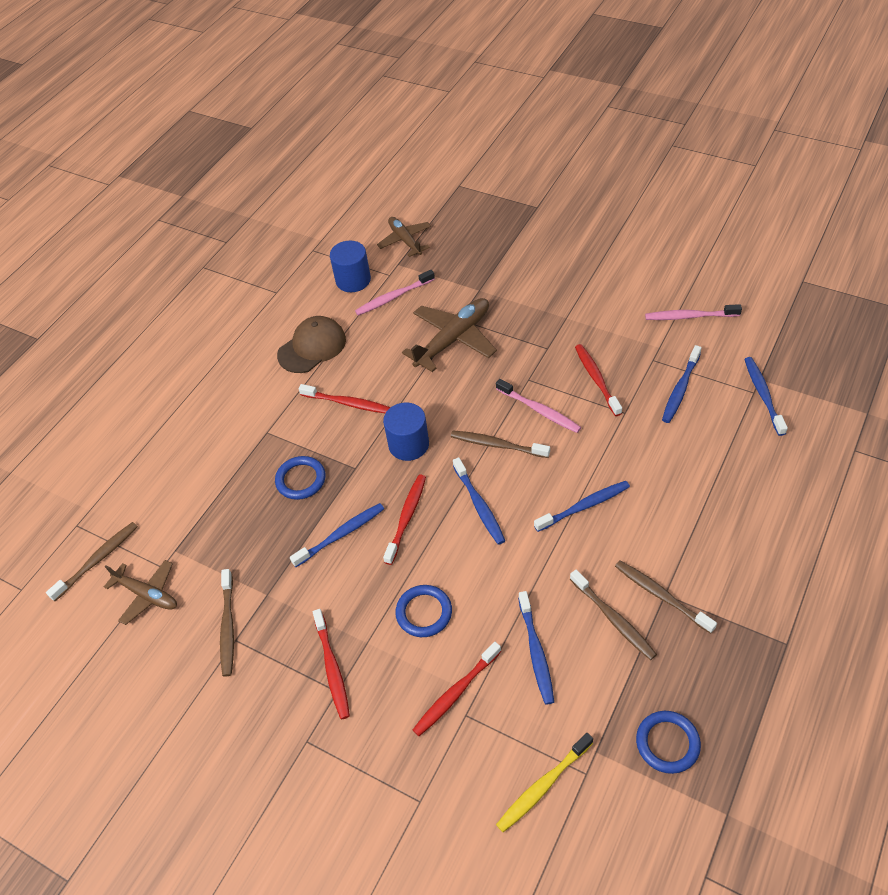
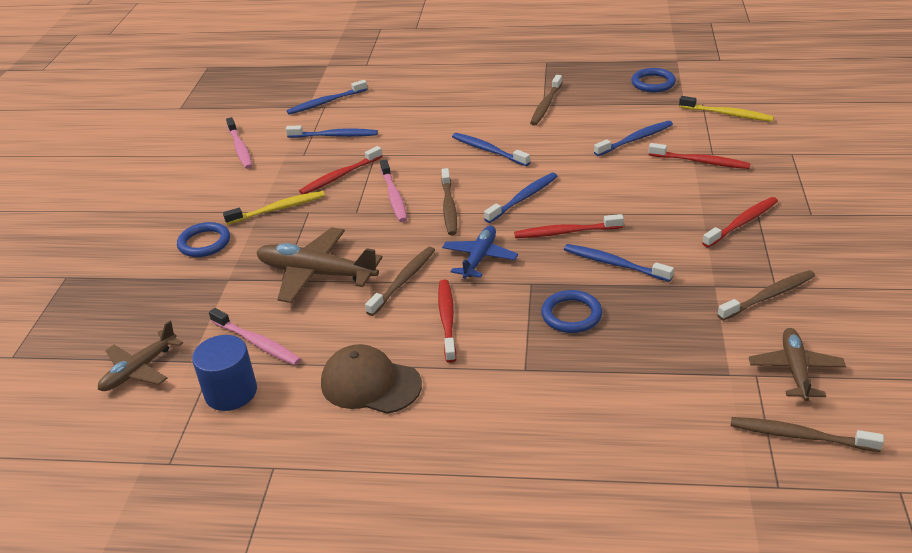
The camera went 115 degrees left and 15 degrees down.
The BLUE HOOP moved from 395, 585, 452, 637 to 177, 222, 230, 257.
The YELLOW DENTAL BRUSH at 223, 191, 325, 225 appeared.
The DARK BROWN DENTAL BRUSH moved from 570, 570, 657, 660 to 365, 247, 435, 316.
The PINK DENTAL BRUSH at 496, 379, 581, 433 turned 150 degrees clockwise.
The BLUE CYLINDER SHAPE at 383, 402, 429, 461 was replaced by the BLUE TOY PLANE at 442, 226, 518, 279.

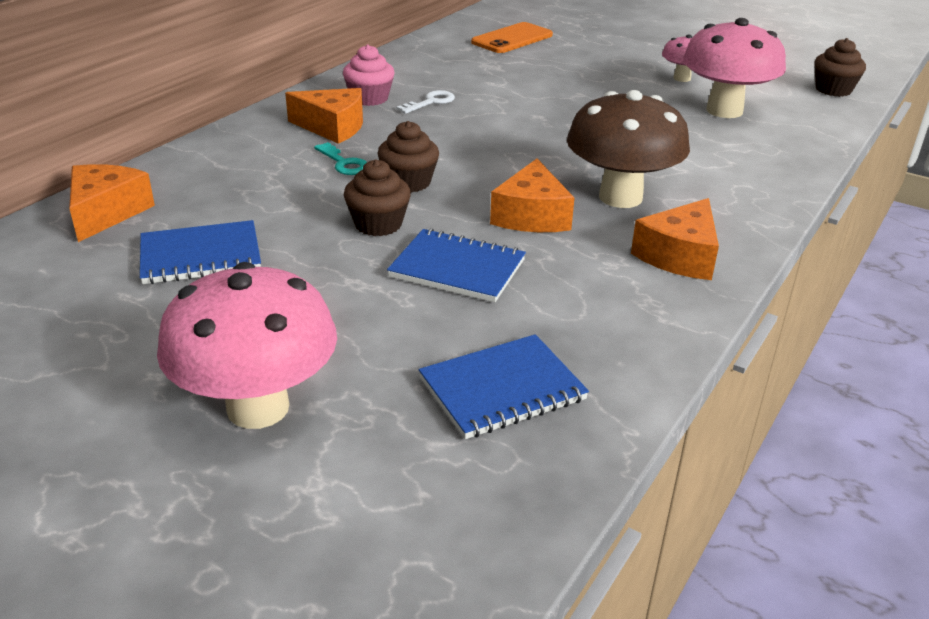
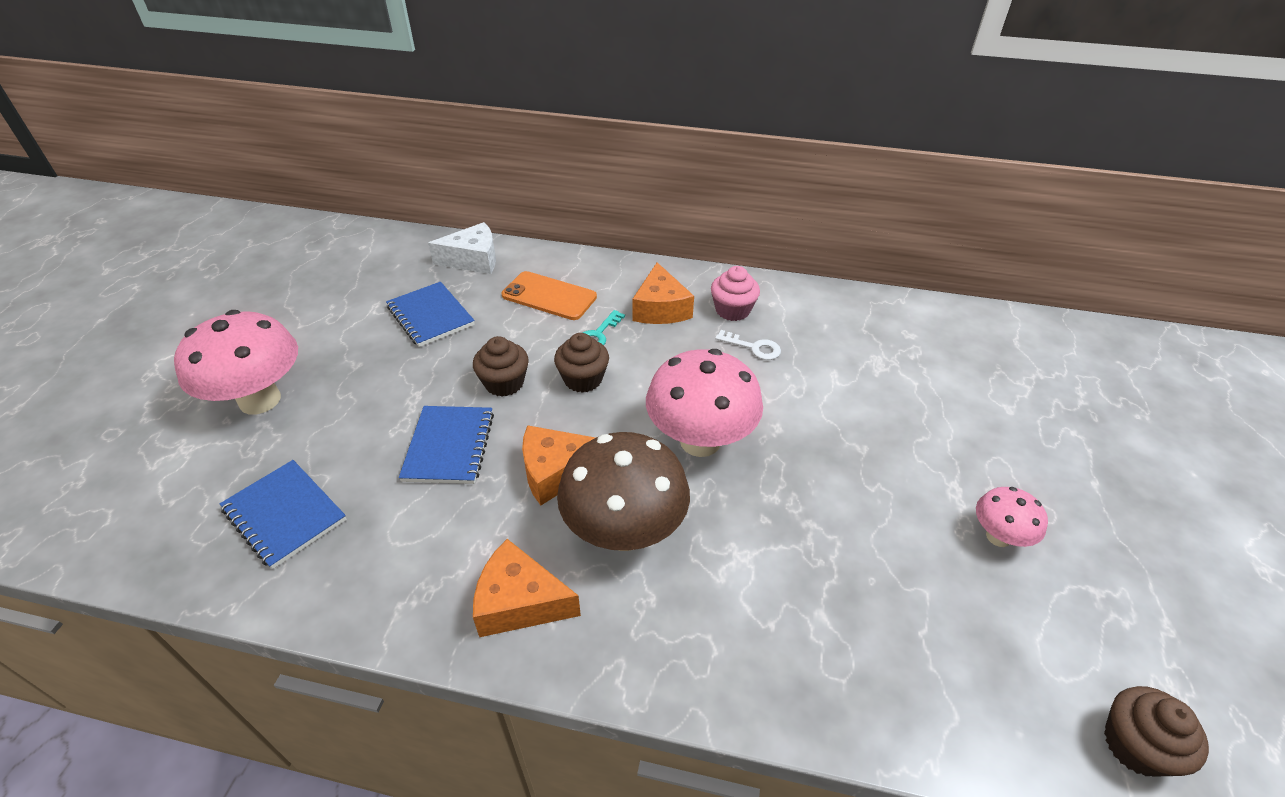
The camera went 70 degrees right and 10 degrees up.
The ORANGE CHEESE WEDGE at 69, 164, 155, 242 became the SNOW-WHITE CHEESE WEDGE at 428, 222, 496, 274.
The ORANGE MOBILE PHONE moved from 471, 22, 553, 53 to 502, 271, 597, 320.
The PINK FUNGUS moved from 683, 18, 786, 118 to 646, 349, 763, 457.

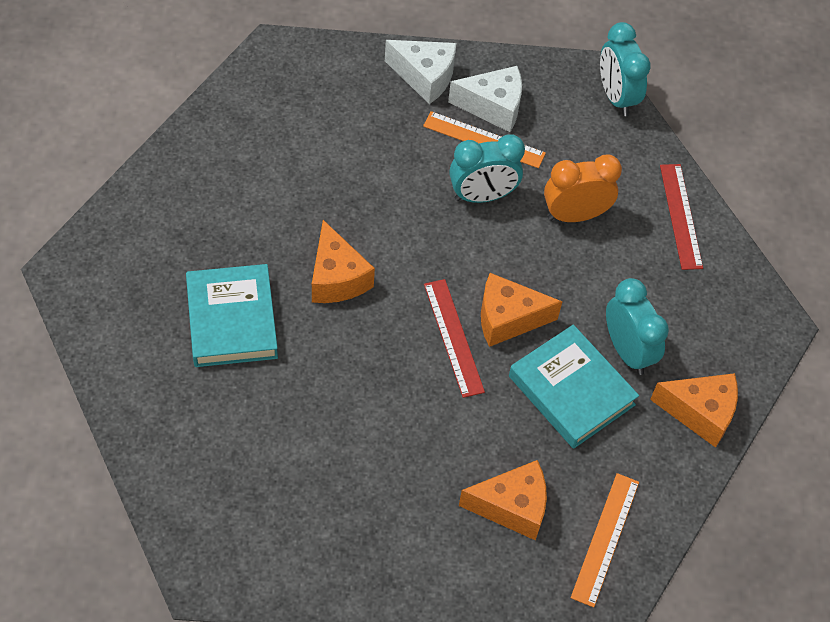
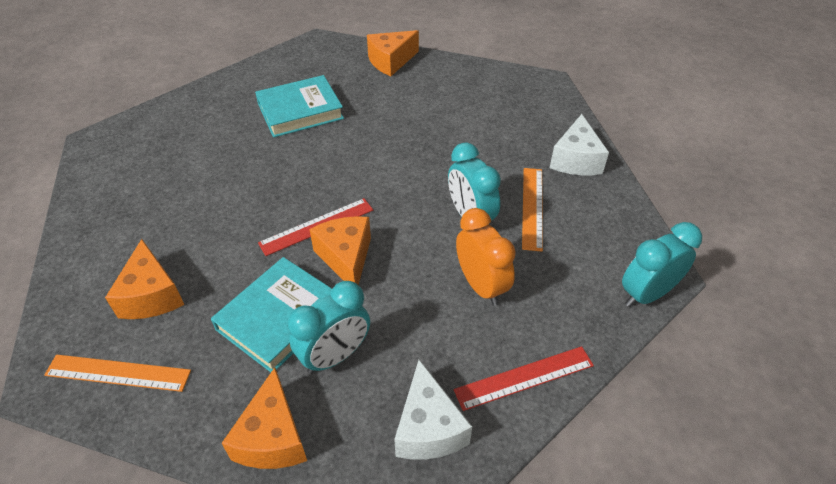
The camera went 80 degrees right and 10 degrees down.
The ORANGE CHEESE WEDGE moved from 312, 220, 375, 303 to 367, 30, 419, 76.
The SNOW-WHITE CHEESE WEDGE moved from 448, 66, 522, 132 to 394, 360, 472, 460.

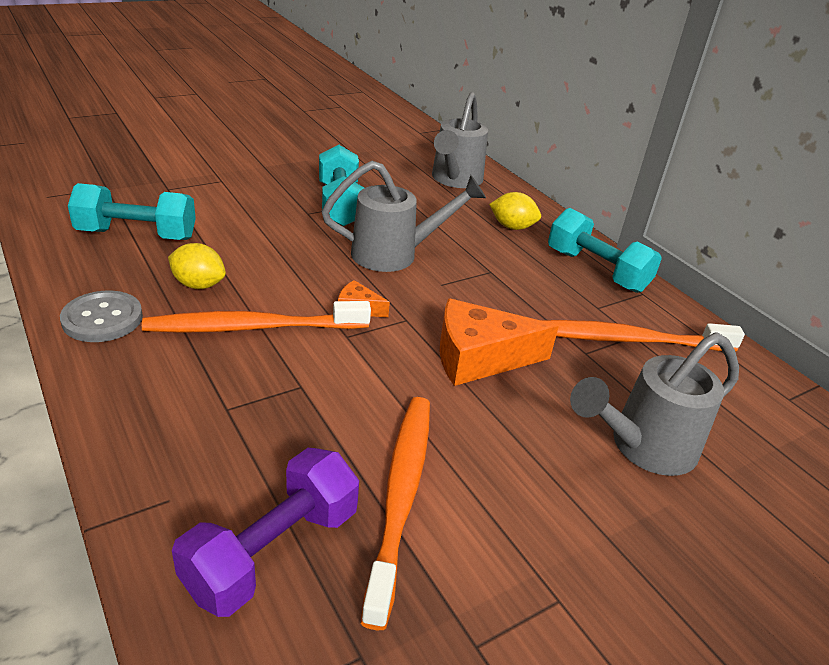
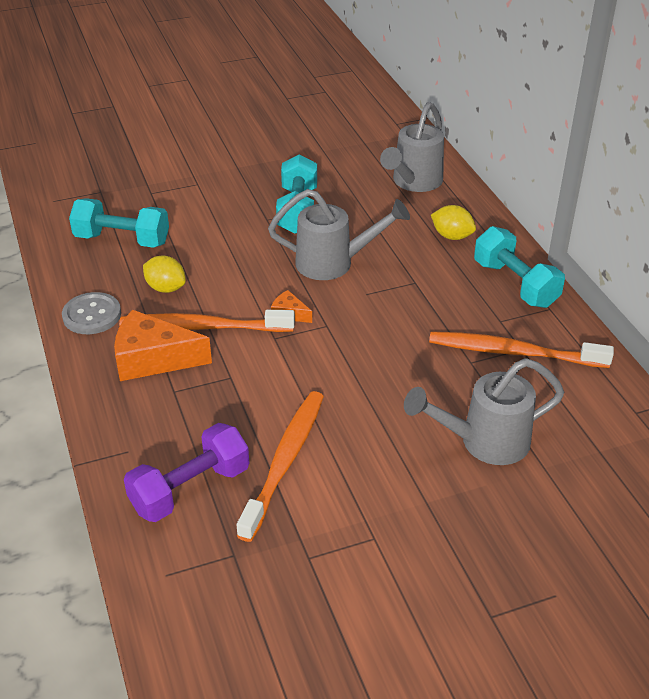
The camera went 15 degrees right and 5 degrees up.
The ORANGE CHEESE WEDGE moved from 440, 298, 559, 386 to 114, 310, 212, 381.

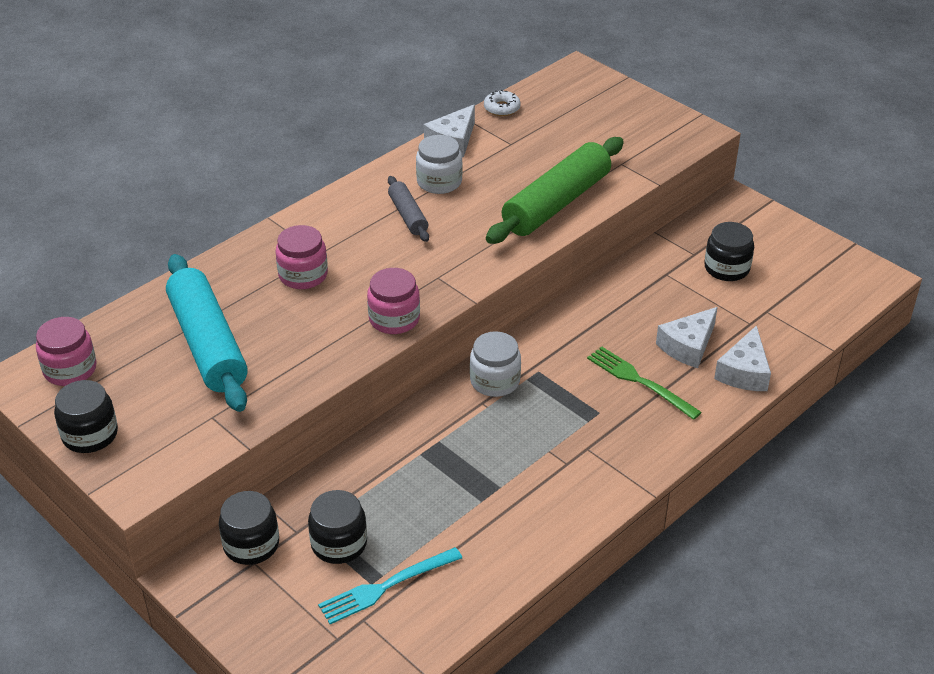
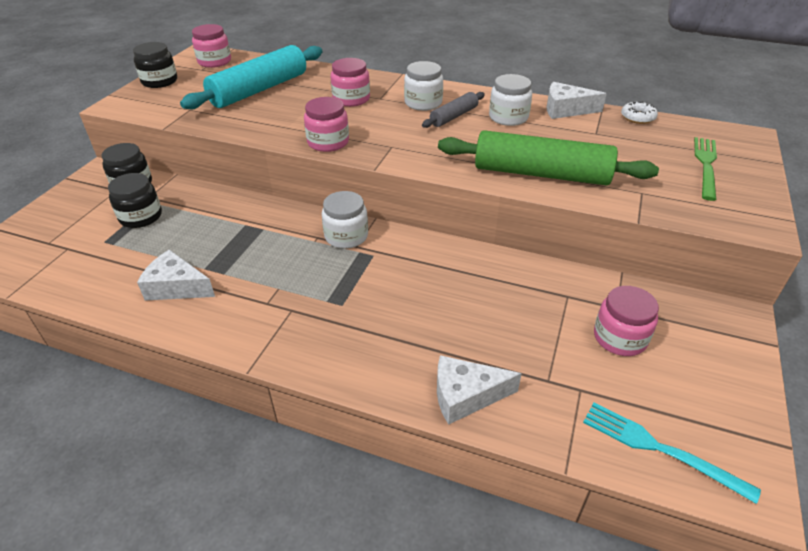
The camera went 65 degrees right and 0 degrees up.
The SNOW-WHITE CHEESE WEDGE moved from 656, 307, 718, 368 to 137, 249, 215, 301.
The SNOW-WHITE PRESERVE JAR at 404, 61, 443, 111 appeared.
The TURQUOISE DINNER FORK moved from 318, 547, 462, 624 to 583, 403, 761, 504.
The JET-BLACK PRESERVE JAR at 704, 222, 754, 281 became the PINK PRESERVE JAR at 594, 286, 659, 356.
The GREEN DINNER FORK moved from 587, 346, 702, 420 to 694, 137, 717, 201.

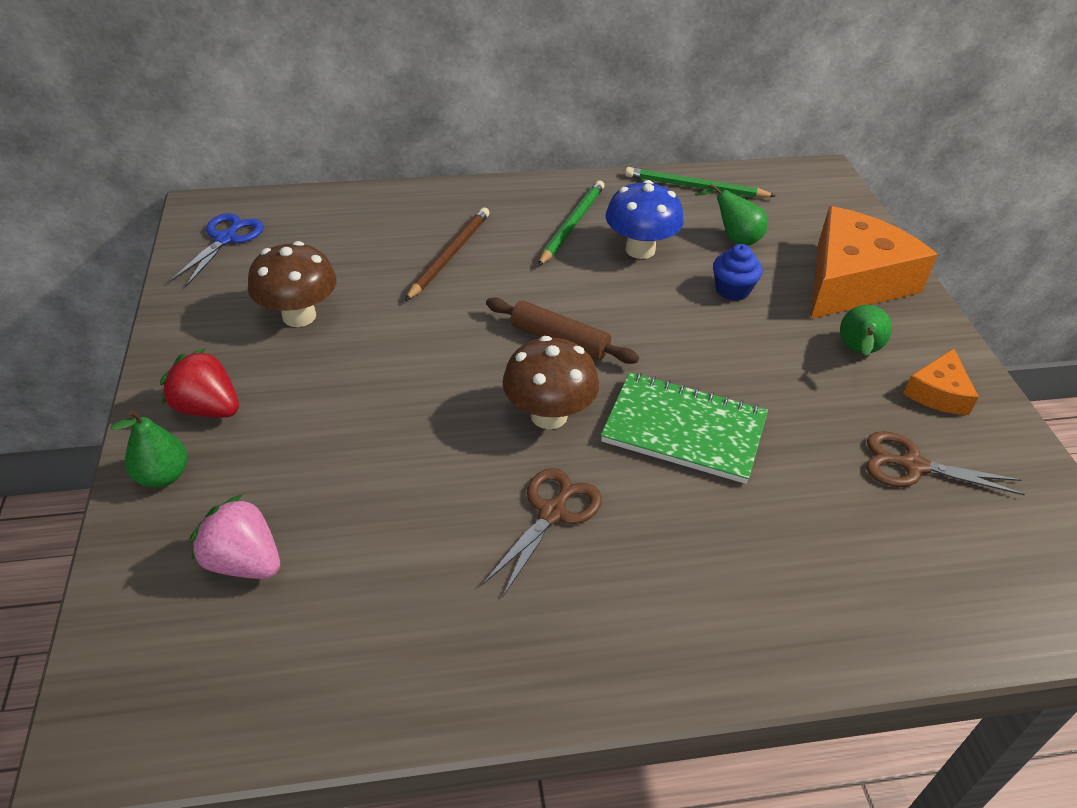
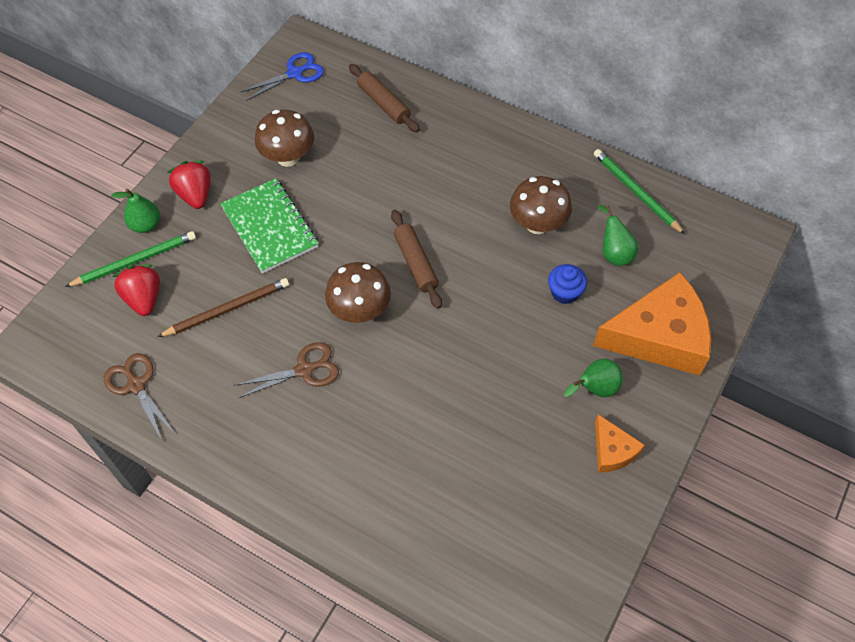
The camera went 40 degrees right and 15 degrees up.
The GREEN LEAD PENCIL moved from 538, 180, 604, 266 to 65, 231, 196, 287.
The DARK BROWN SHEARS moved from 866, 431, 1025, 495 to 104, 353, 175, 441.
The PINK TOY STRAWBERRY at 189, 494, 280, 579 became the SCARLET TOY STRAWBERRY at 113, 264, 160, 316.
The DARK BROWN LEAD PENCIL moved from 405, 207, 490, 301 to 157, 278, 289, 337.
The GREEN NOTEPAD moved from 601, 372, 768, 484 to 220, 178, 319, 274.
The DARK BROWN ROLLING PIN at 349, 64, 420, 133 appeared.
The BLUE FUNGUS at 606, 180, 684, 259 became the DARK BROWN FUNGUS at 510, 176, 572, 234.
The ORANGE CHEESE WEDGE at 903, 349, 979, 415 turned 90 degrees counterclockwise.

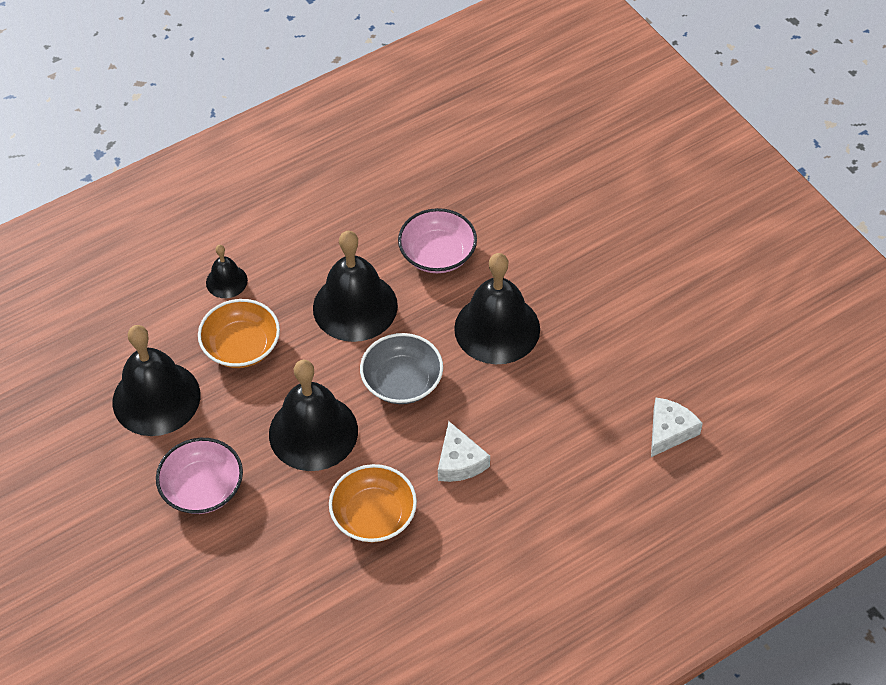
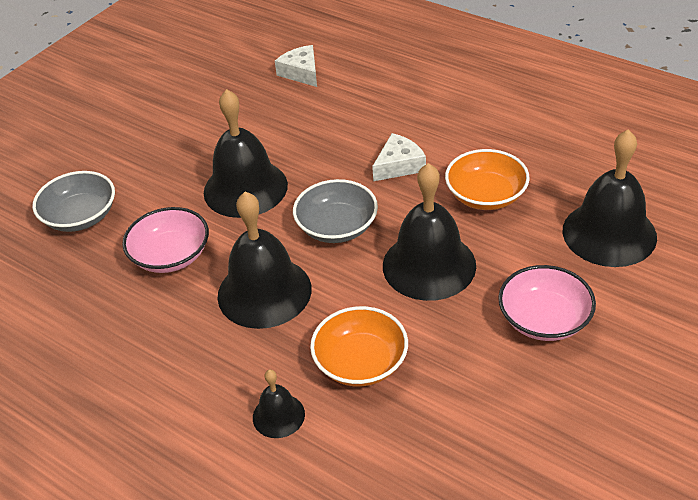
The camera went 110 degrees left and 10 degrees down.
The ASH-GREY SERVING BOWL at 33, 171, 115, 232 appeared.
The SNOW-WHITE CHEESE WEDGE at 651, 398, 703, 457 turned 45 degrees clockwise.
The JET-BLACK HAND BELL moved from 112, 325, 200, 436 to 563, 129, 657, 267.

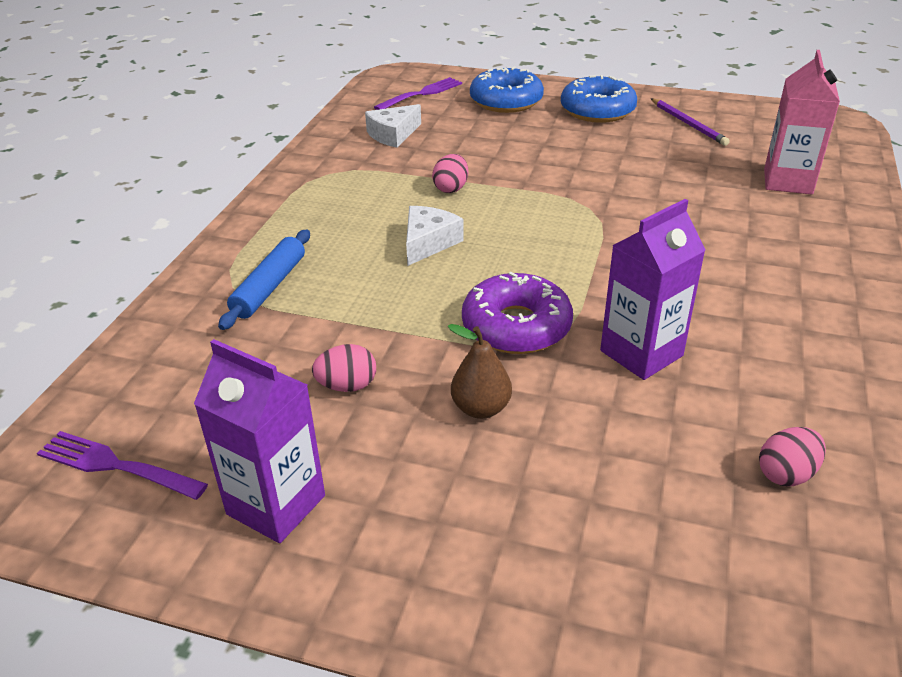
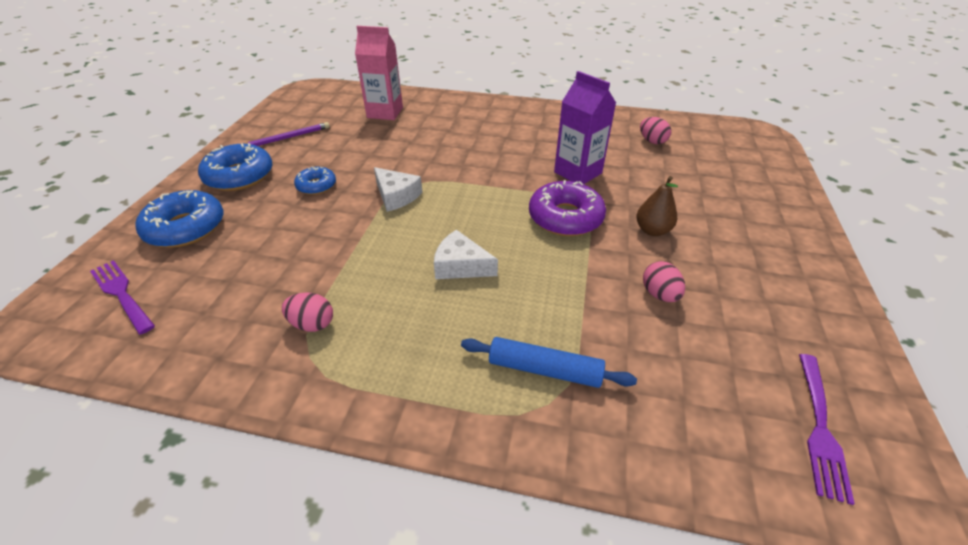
The camera went 95 degrees left and 5 degrees up.
The PINK EGG moved from 432, 154, 468, 193 to 282, 292, 333, 332.
The BLUE DONUT at 294, 166, 336, 195 appeared.
The SNOW-WHITE CHEESE WEDGE moved from 365, 104, 421, 148 to 374, 167, 422, 212.
The VIOLET JUICE CARTON at 194, 339, 325, 543 disappeared.

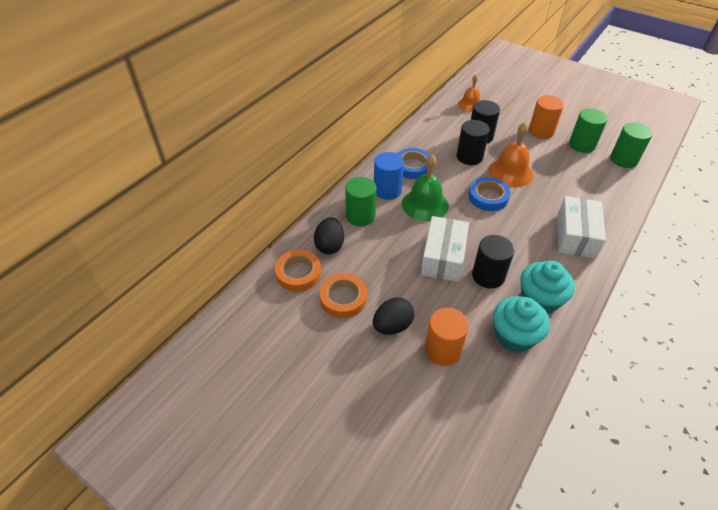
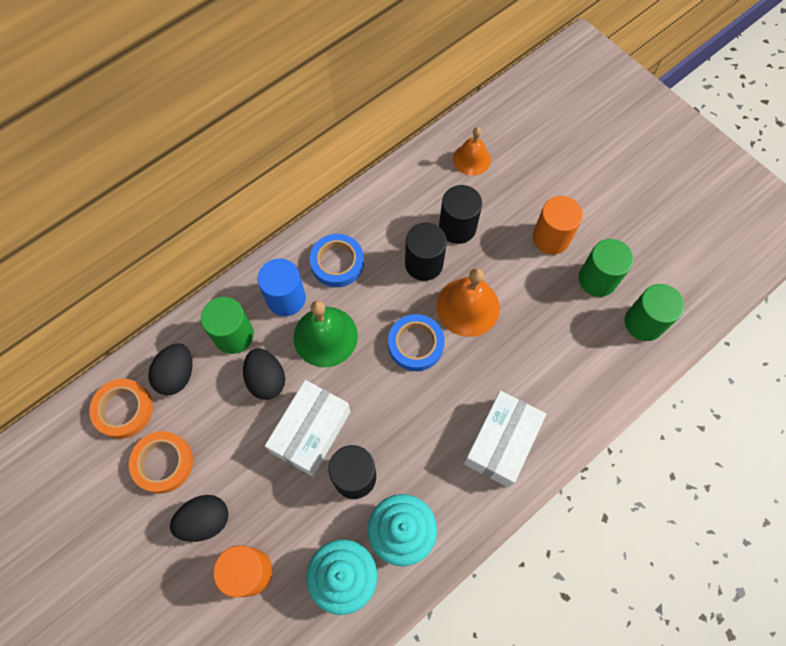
The camera went 15 degrees right and 20 degrees up.
The JET-BLACK EGG at 243, 348, 285, 400 appeared.

